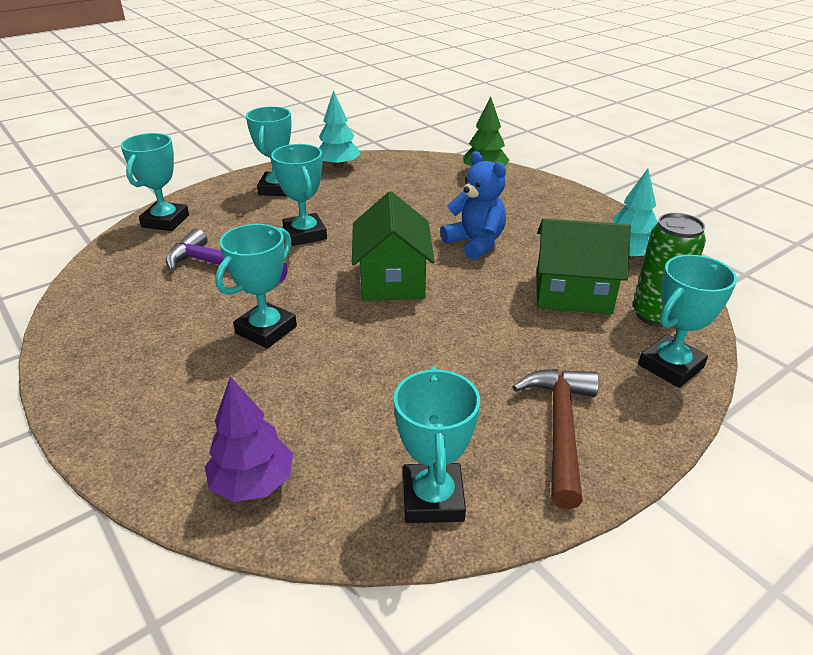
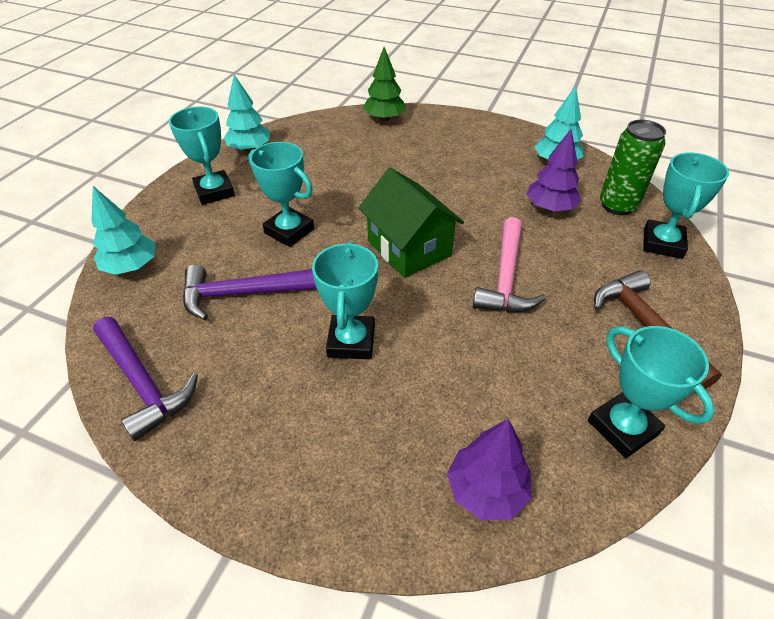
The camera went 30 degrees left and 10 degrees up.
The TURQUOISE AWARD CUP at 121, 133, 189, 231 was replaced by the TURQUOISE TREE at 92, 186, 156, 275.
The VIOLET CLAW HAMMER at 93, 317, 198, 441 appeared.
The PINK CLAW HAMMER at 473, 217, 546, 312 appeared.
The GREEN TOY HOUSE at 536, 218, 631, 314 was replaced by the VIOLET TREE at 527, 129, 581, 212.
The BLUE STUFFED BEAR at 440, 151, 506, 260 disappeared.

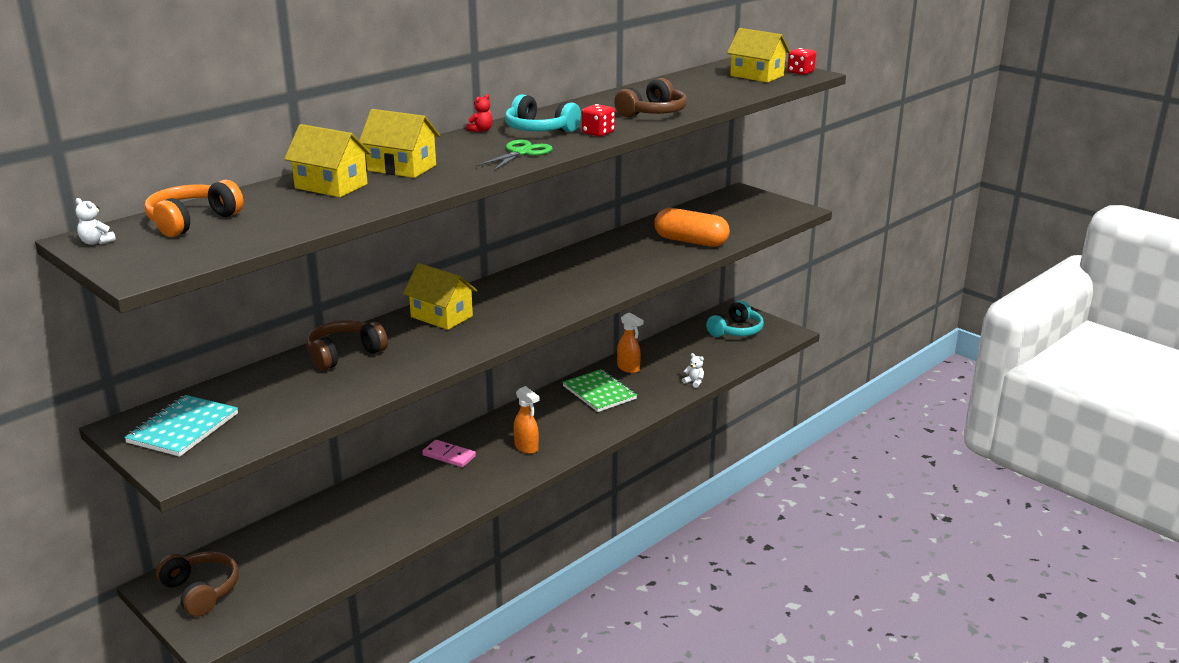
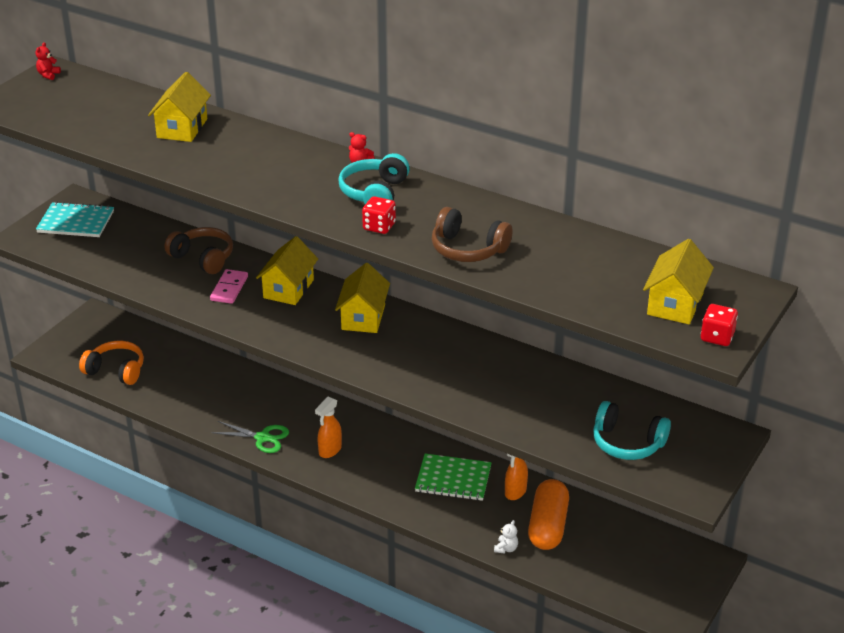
The camera went 75 degrees right and 10 degrees up.
The SNOW-WHITE STUFFED BEAR at 76, 198, 116, 245 became the SCARLET STUFFED BEAR at 36, 42, 61, 80.
The ORANGE HEADPHONES moved from 145, 180, 244, 237 to 79, 340, 144, 385.
The PINK DOMINO PIECE moved from 422, 440, 476, 467 to 210, 269, 248, 304.
The GREEN SHEARS moved from 476, 139, 553, 171 to 211, 421, 289, 453.
The YELLOW TOY HOUSE moved from 359, 109, 440, 178 to 335, 263, 390, 333.
The GREEN NOTEPAD at 562, 369, 637, 412 turned 60 degrees clockwise.
The ORANGE PILL moved from 654, 208, 730, 247 to 528, 479, 569, 550.
The TURQUOISE HEADPHONES moved from 706, 300, 764, 337 to 593, 401, 671, 460.
The DARK BROWN HEADPHONES at 156, 551, 239, 617 disappeared.

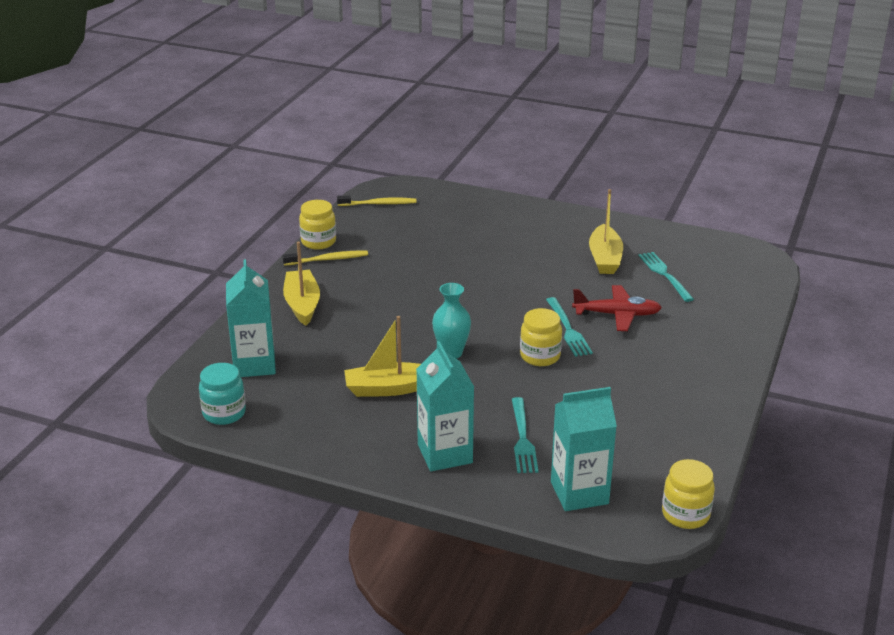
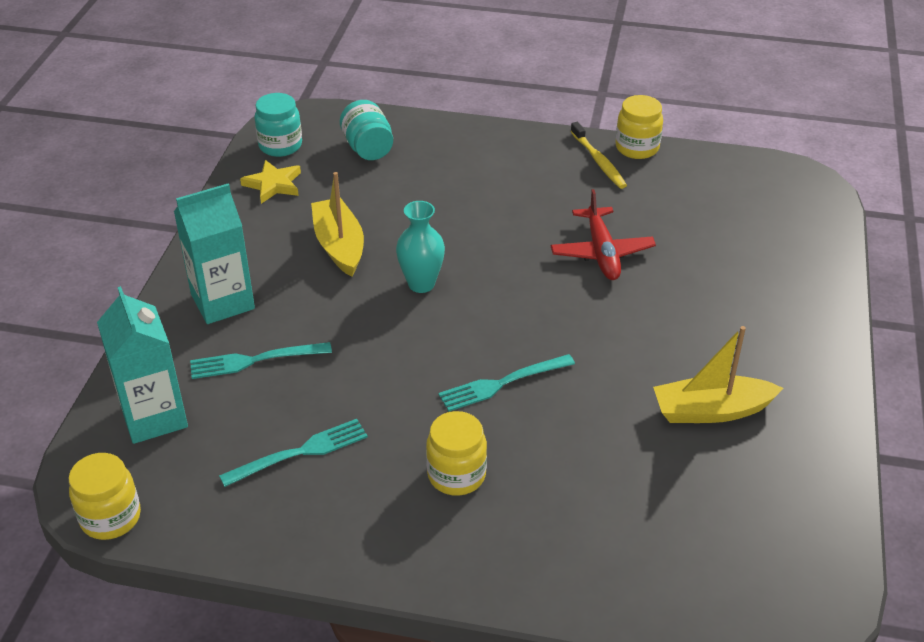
The camera went 80 degrees right and 10 degrees up.
The TURQUOISE DINNER FORK moved from 638, 252, 694, 302 to 219, 419, 368, 487.
The YELLOW FIVE-POINTED STAR at 240, 160, 301, 204 appeared.
The TURQUOISE JUICE CARTON at 226, 259, 276, 377 was replaced by the TURQUOISE PRESERVE JAR at 340, 100, 393, 160.
The YELLOW PRESERVE JAR moved from 520, 308, 562, 366 to 426, 411, 487, 496.
The SCARLET TOY PLANE moved from 572, 285, 662, 331 to 551, 189, 656, 280.
The YELLOW TOY BOAT at 283, 242, 320, 326 disappeared.
The YELLOW DENTAL BRUSH at 337, 195, 416, 206 disappeared.

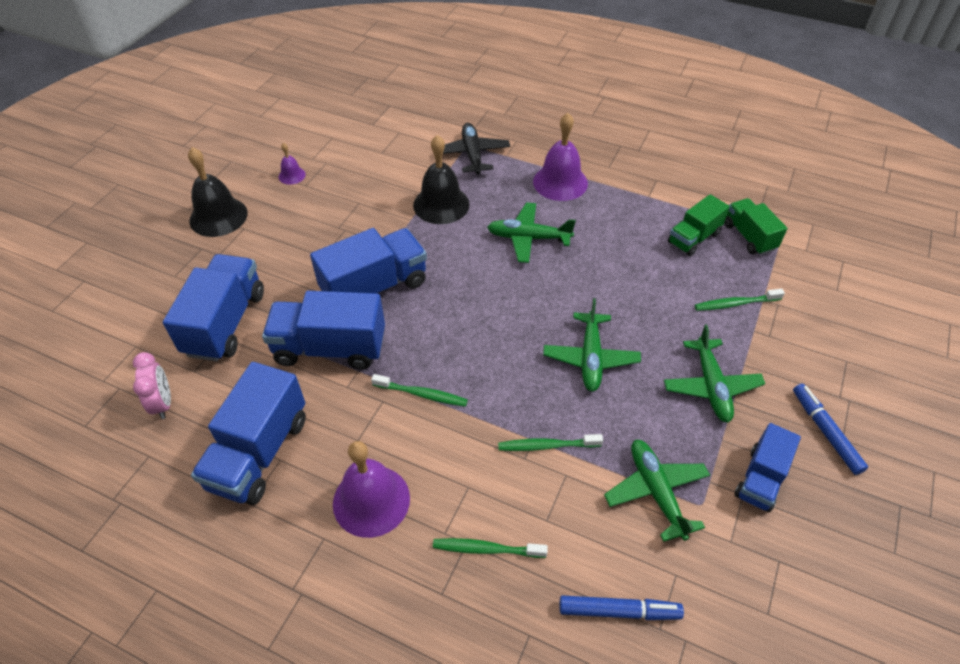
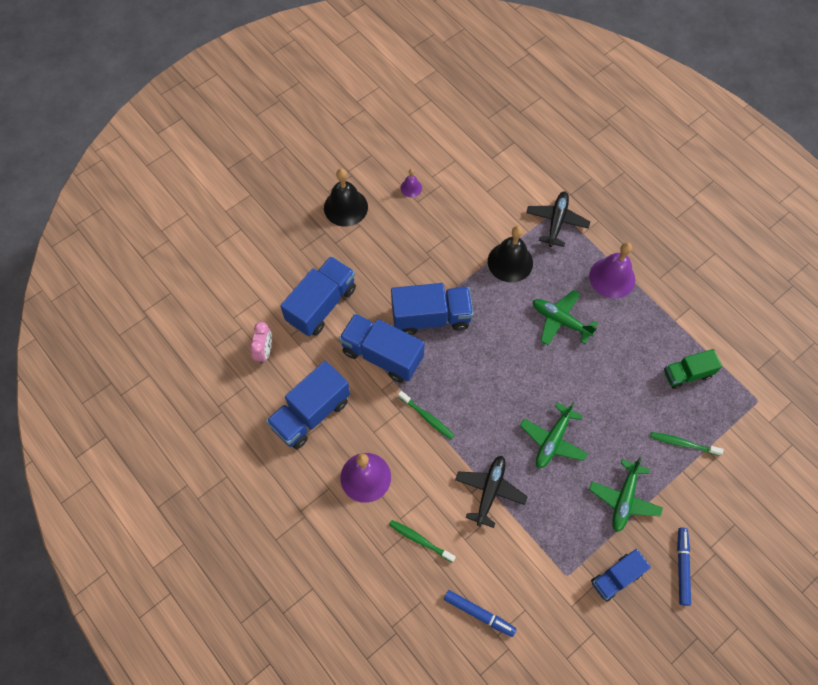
The camera went 25 degrees right and 15 degrees up.
The GREEN DENTAL BRUSH at 498, 434, 603, 451 was replaced by the JET-BLACK TOY PLANE at 455, 456, 528, 528.
The GREEN TOY PLANE at 604, 440, 710, 542 disappeared.
The GREEN TOY TRUCK at 724, 198, 787, 255 disappeared.

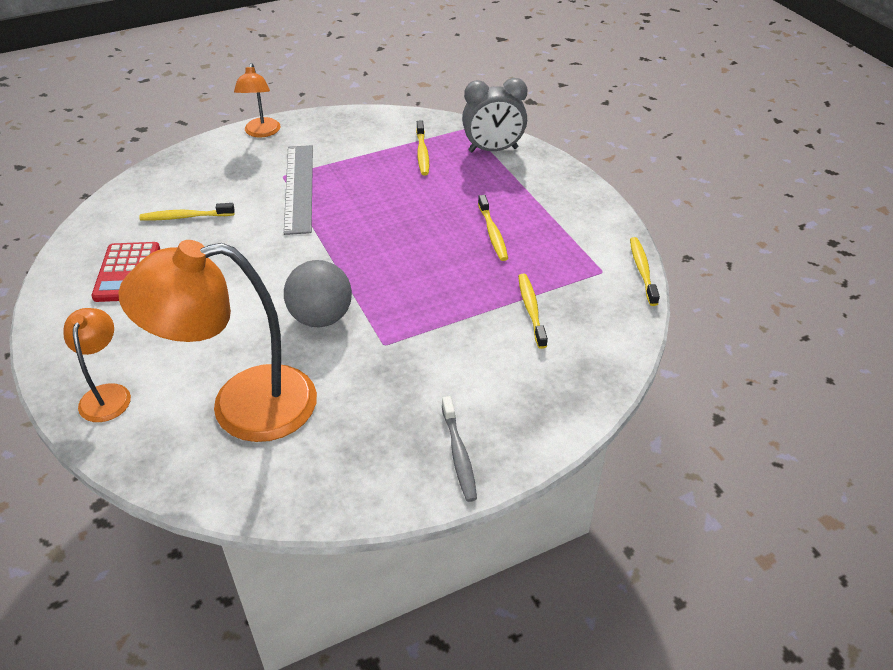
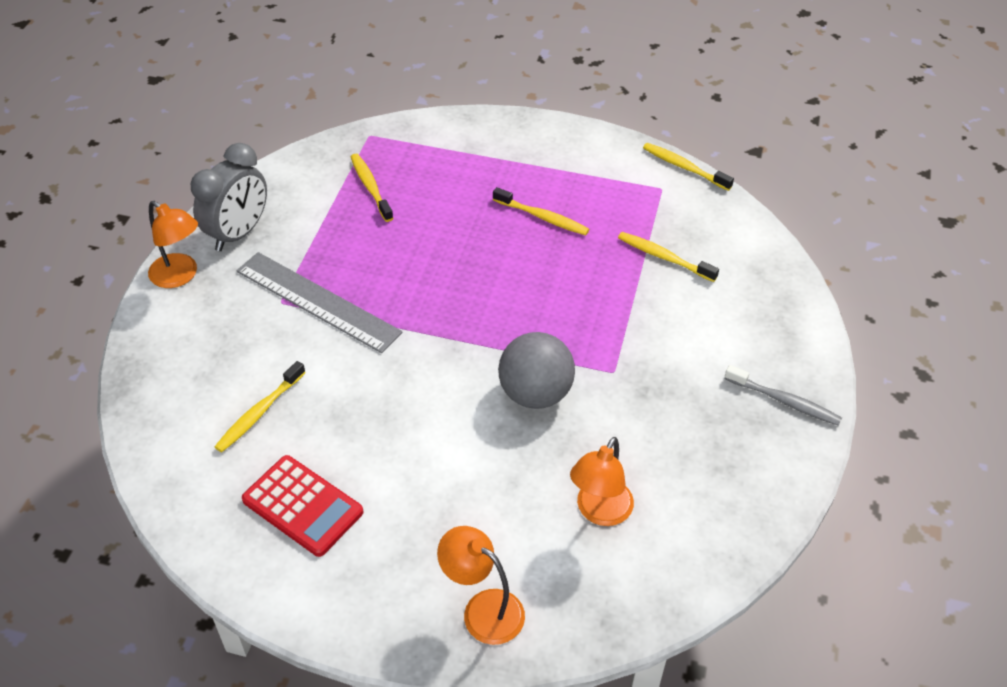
The camera went 50 degrees left and 5 degrees up.
The ASH-GREY BEDSIDE CLOCK moved from 462, 78, 527, 152 to 191, 143, 267, 251.
The YELLOW DENTAL BRUSH at 416, 121, 429, 175 turned 150 degrees counterclockwise.
The ORANGE LAMP at 118, 240, 317, 442 changed to 0.50 times the size.

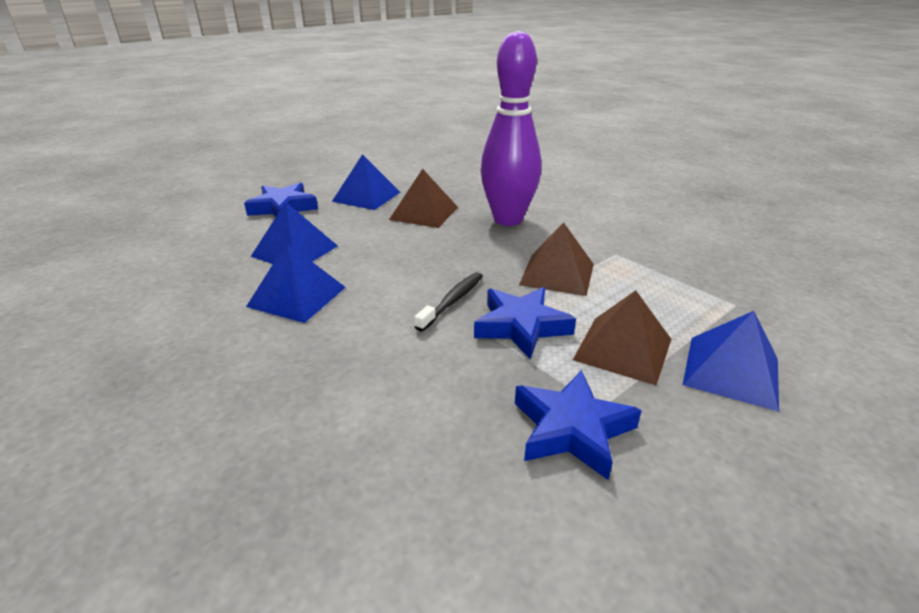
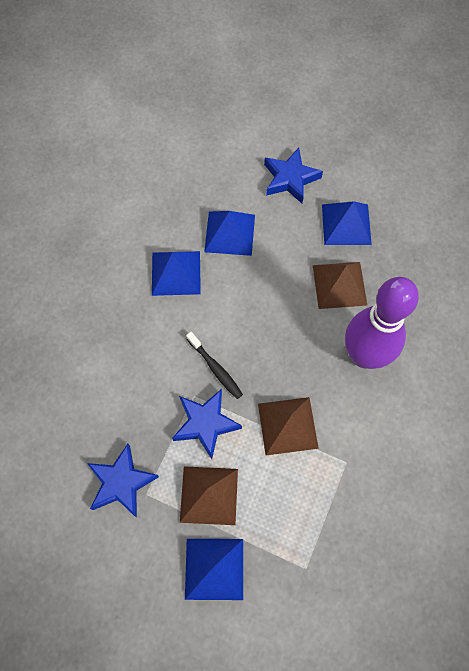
The camera went 65 degrees right and 35 degrees up.
The JET-BLACK DENTAL BRUSH at 414, 272, 483, 331 turned 45 degrees clockwise.

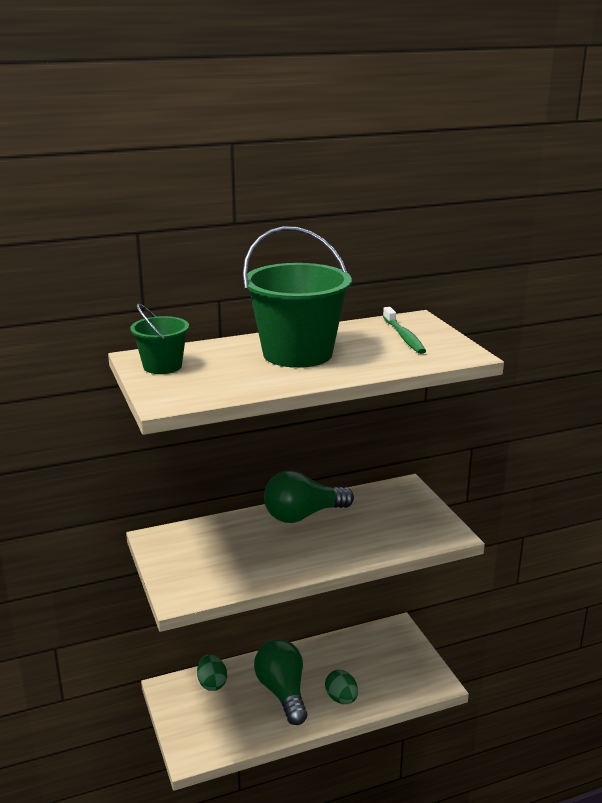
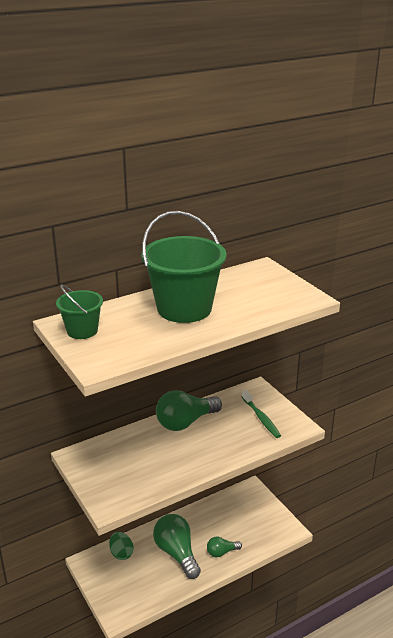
The camera went 10 degrees left and 5 degrees up.
The GREEN EGG at 325, 670, 358, 704 was replaced by the GREEN LIGHTBULB at 207, 536, 242, 557.
The GREEN DENTAL BRUSH moved from 383, 307, 426, 354 to 242, 390, 281, 438.

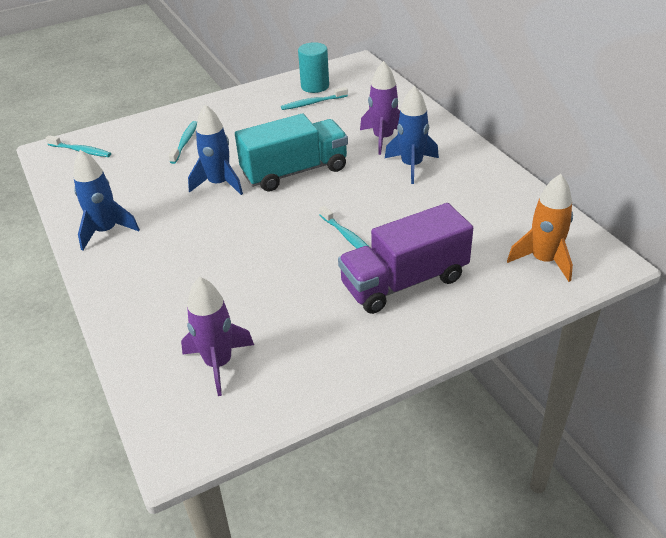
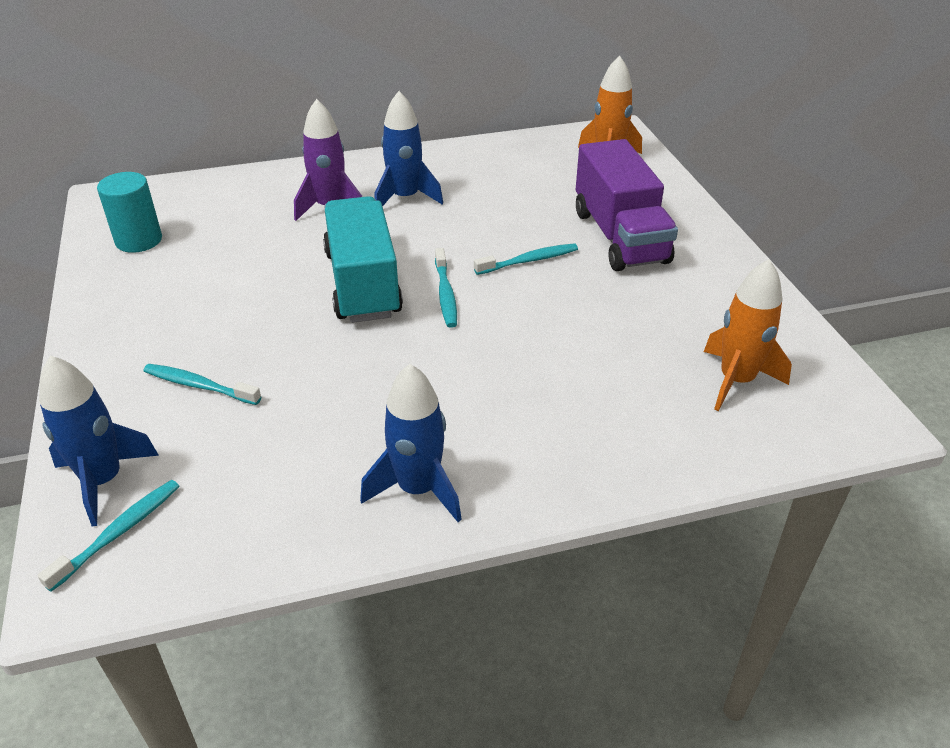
The camera went 80 degrees left and 0 degrees up.
The BLUE TOY ROCKET moved from 188, 104, 243, 195 to 39, 355, 159, 526.
The TURQUOISE DENTAL BRUSH moved from 281, 87, 348, 110 to 435, 248, 457, 328.
The VIOLET TOY ROCKET at 181, 277, 254, 396 became the ORANGE TOY ROCKET at 704, 259, 792, 411.

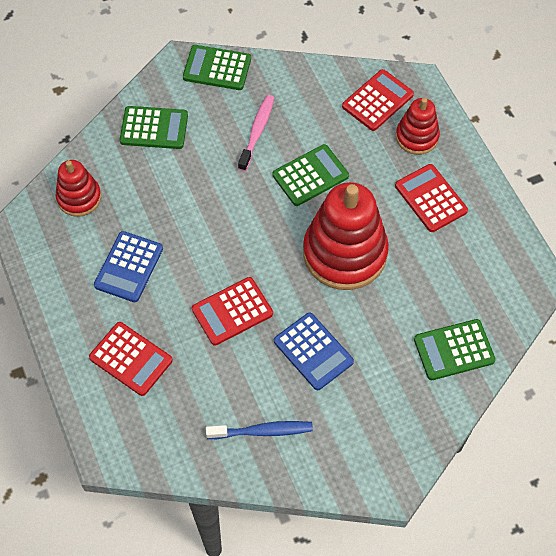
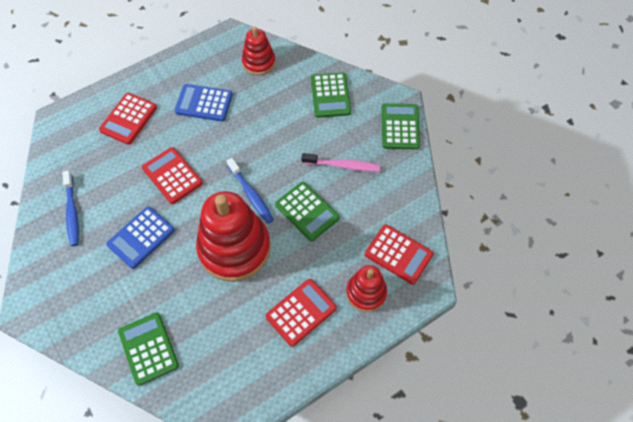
The camera went 80 degrees right and 0 degrees up.
The BLUE DENTAL BRUSH at 227, 158, 274, 224 appeared.

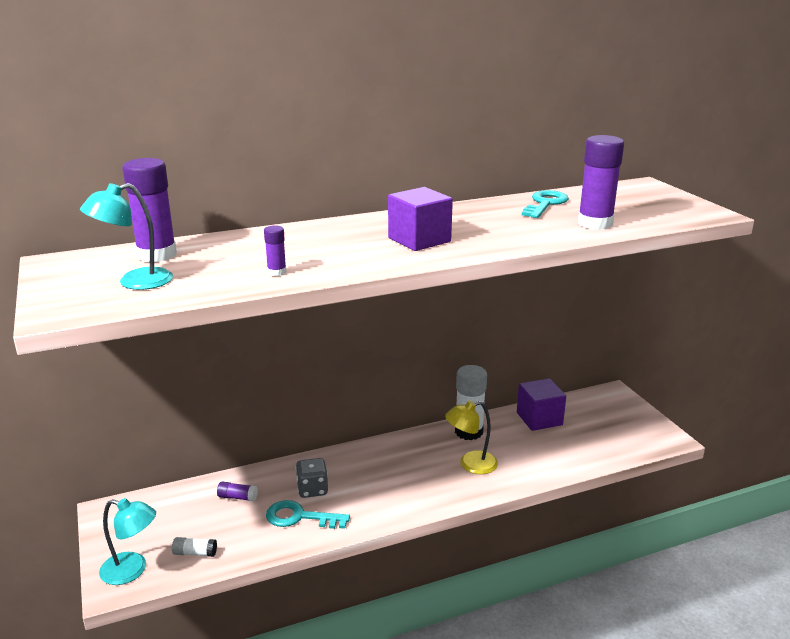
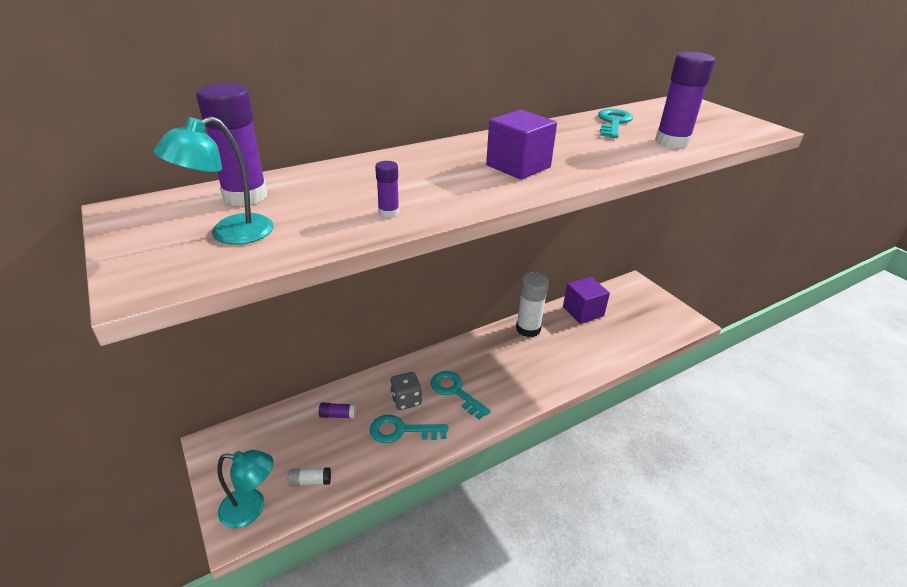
The camera went 10 degrees left and 10 degrees up.
The TURQUOISE DOOR KEY at 431, 371, 491, 419 appeared.
The YELLOW LAMP at 445, 401, 498, 474 disappeared.

